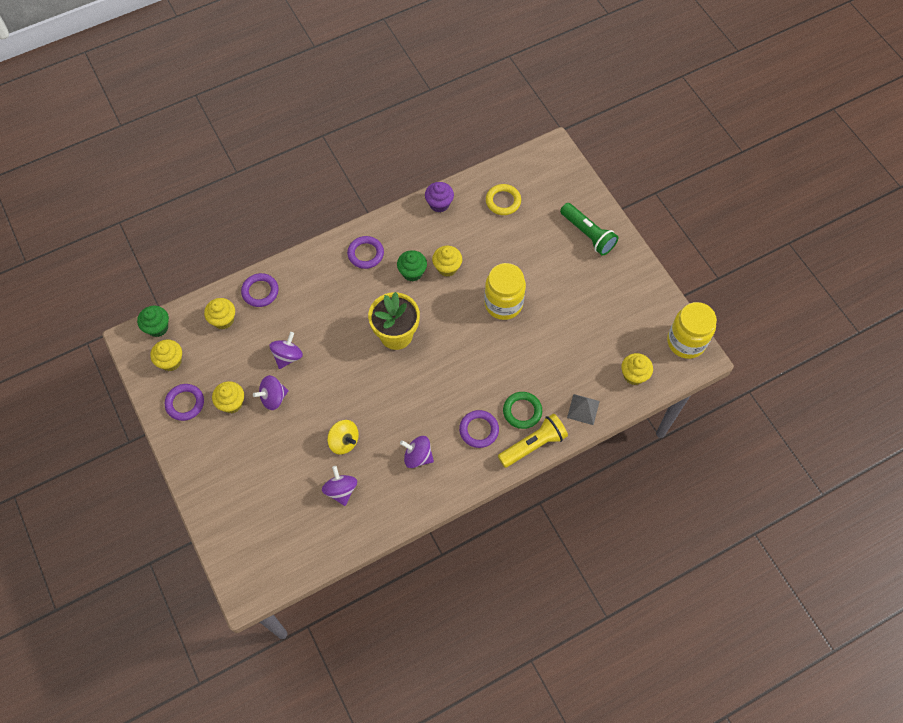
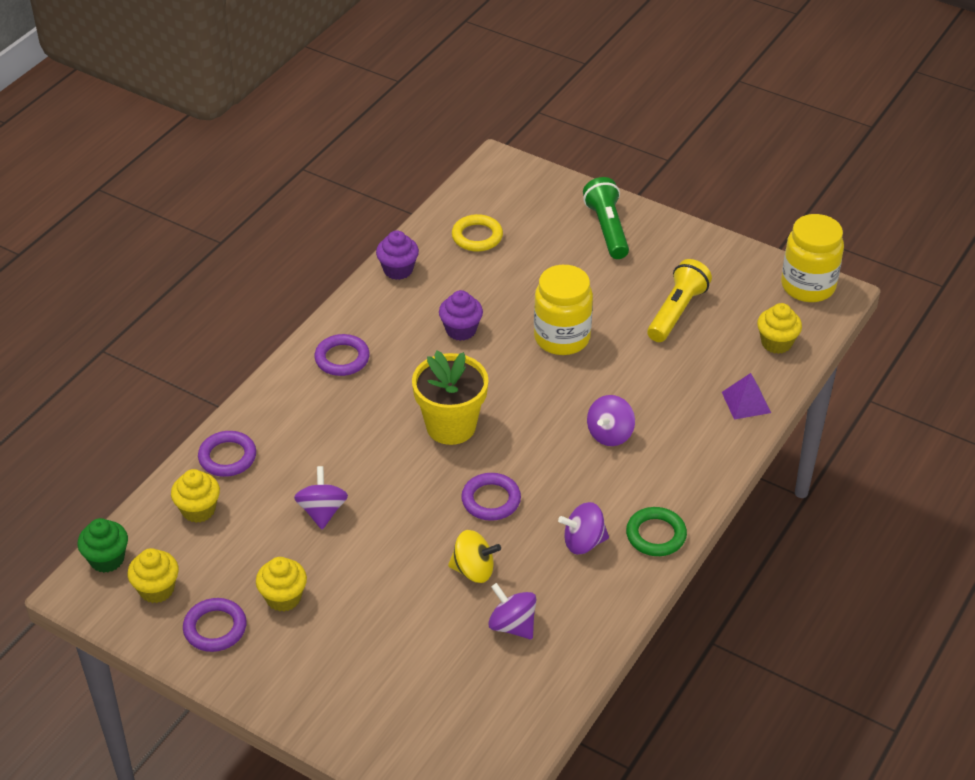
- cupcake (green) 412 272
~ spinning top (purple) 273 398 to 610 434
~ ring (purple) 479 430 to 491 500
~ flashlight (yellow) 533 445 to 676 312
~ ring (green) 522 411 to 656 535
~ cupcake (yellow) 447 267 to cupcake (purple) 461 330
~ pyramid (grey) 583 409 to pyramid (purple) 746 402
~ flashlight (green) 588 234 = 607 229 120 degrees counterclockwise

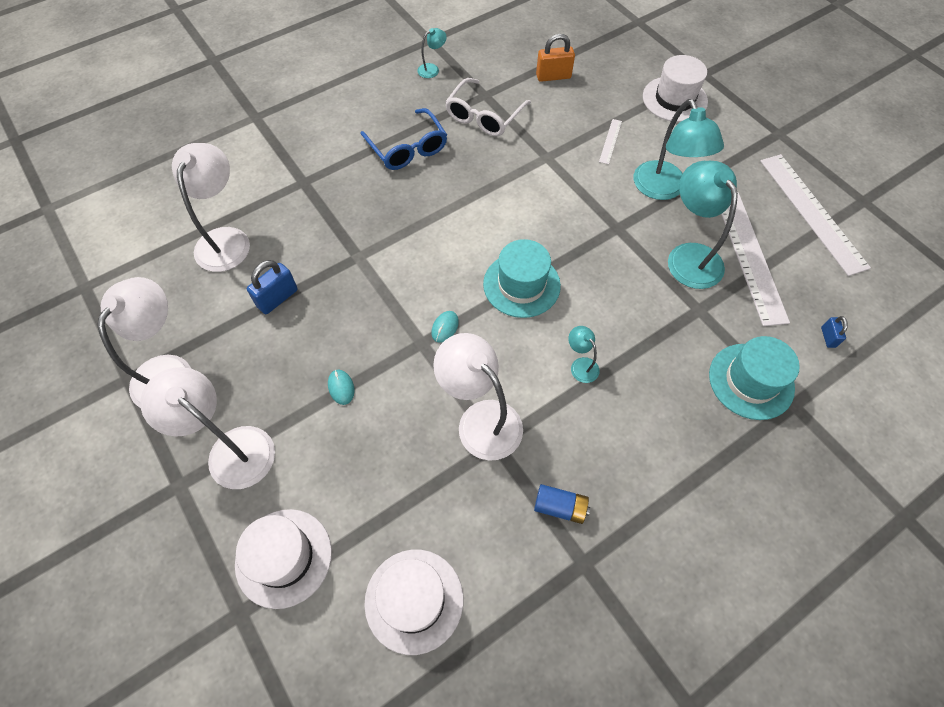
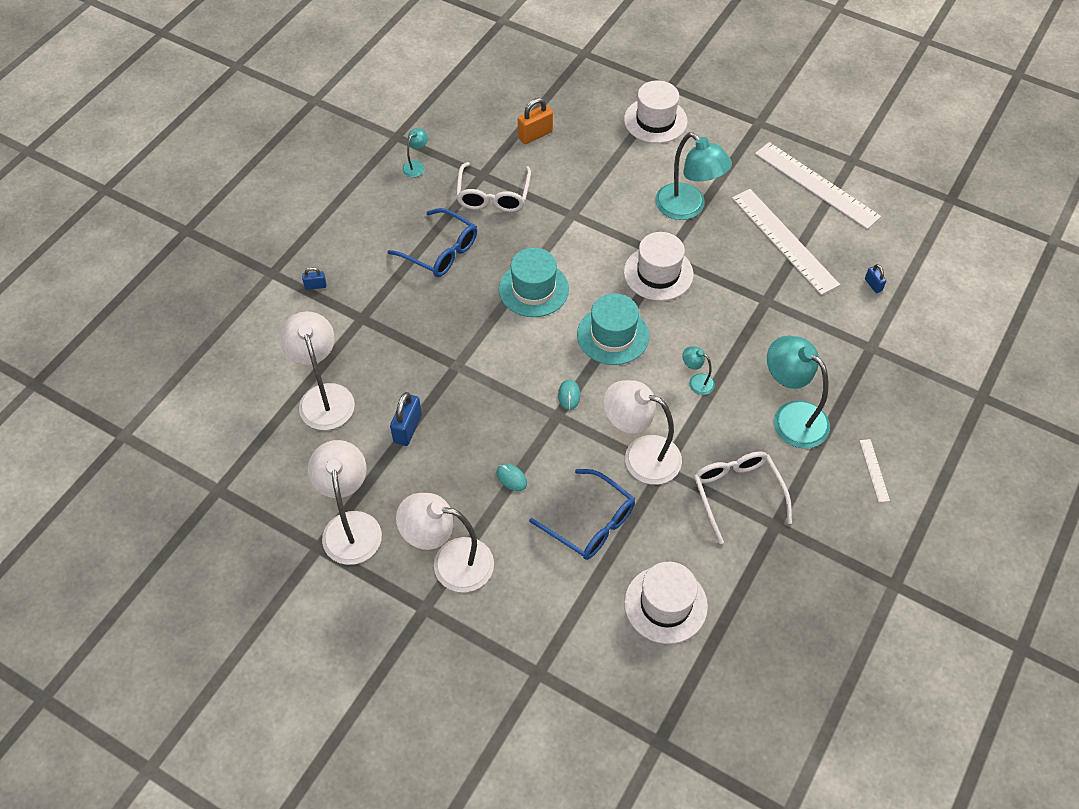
+ padlock (blue) 315 286
+ glasses (blue) 590 523
~ hat (white) 283 557 to 658 273
~ ruler (white) 610 141 to 874 470
~ lamp (turquoise) 689 256 to 791 417
~ hat (turquoise) 751 381 to 533 289
~ battery (blue) 560 507 to glasses (white) 737 493

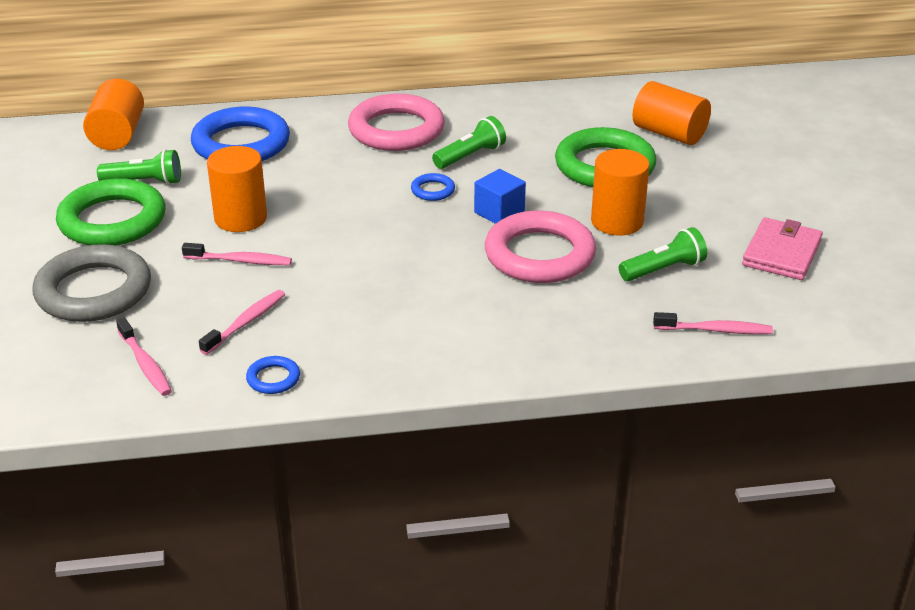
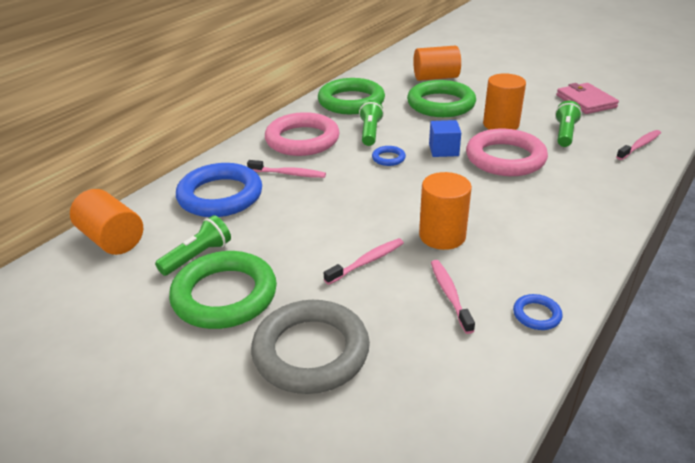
+ ring (green) 351 101
~ toothbrush (pink) 145 364 to 289 174
~ cylinder (orange) 240 218 to 442 236

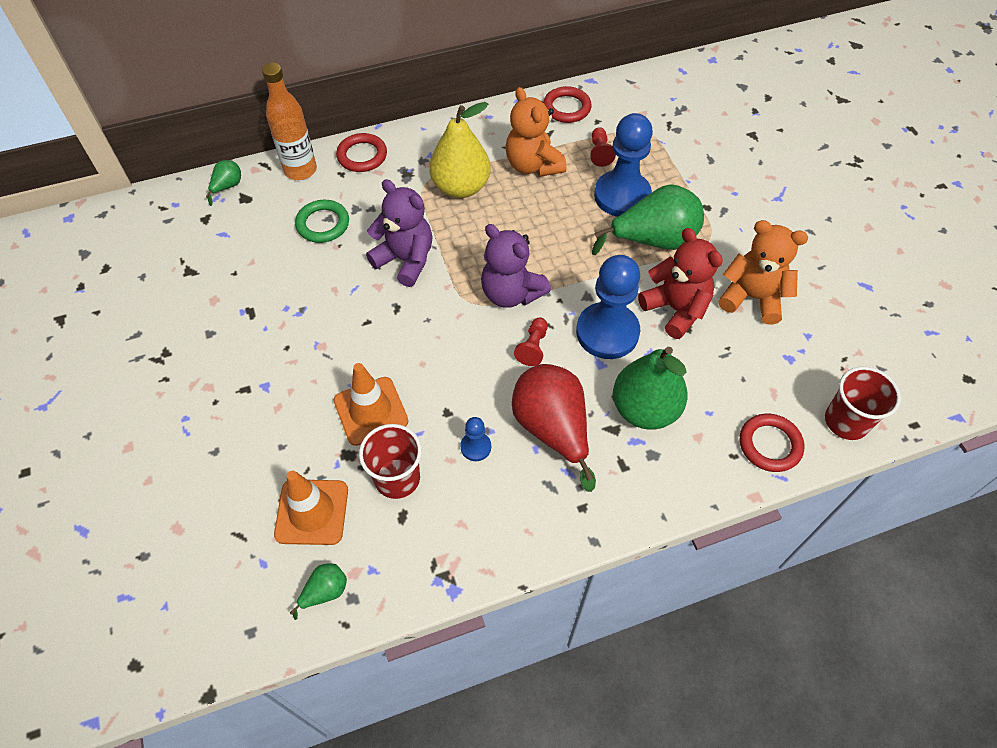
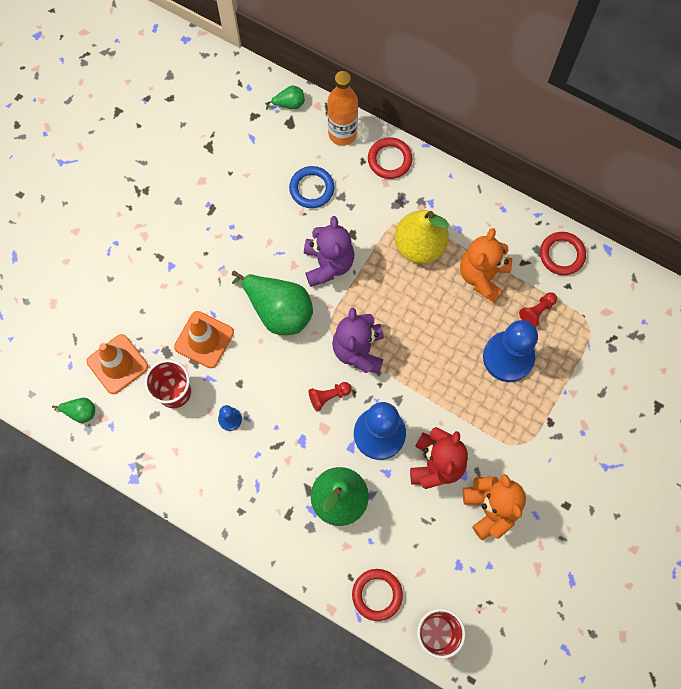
- pear (red) 552 429
~ pear (green) 653 240 to 278 310
~ ring (green) 323 224 to ring (blue) 312 189

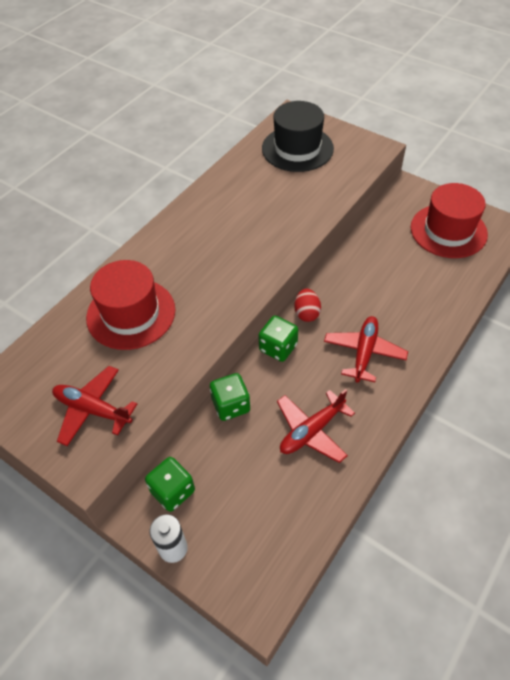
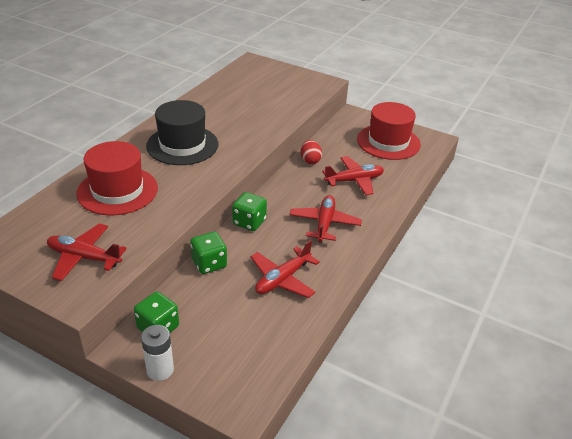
+ plane (red) 354 181
~ hat (black) 297 148 to 182 145
~ egg (red) 306 313 to 310 160

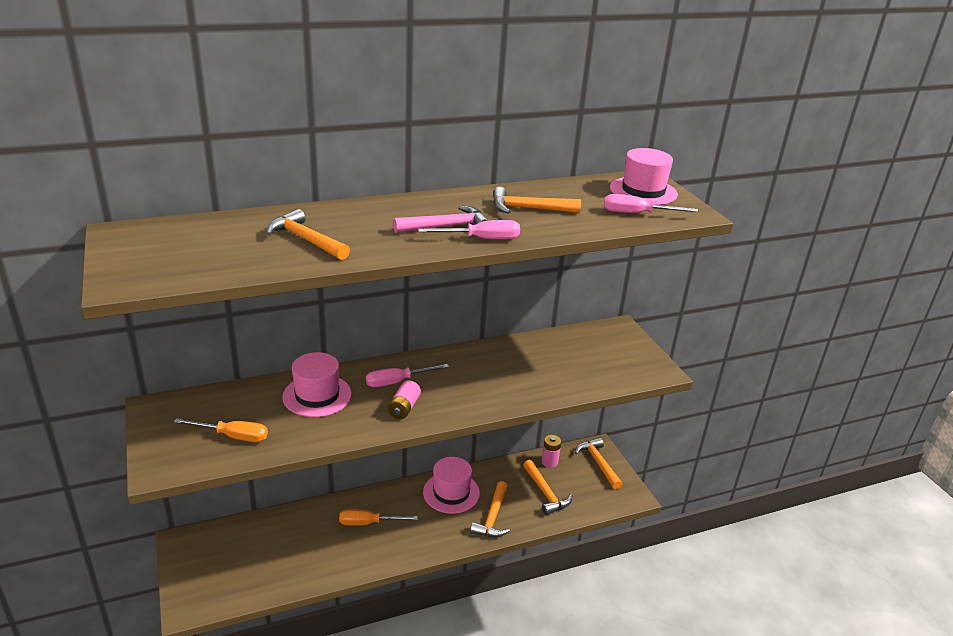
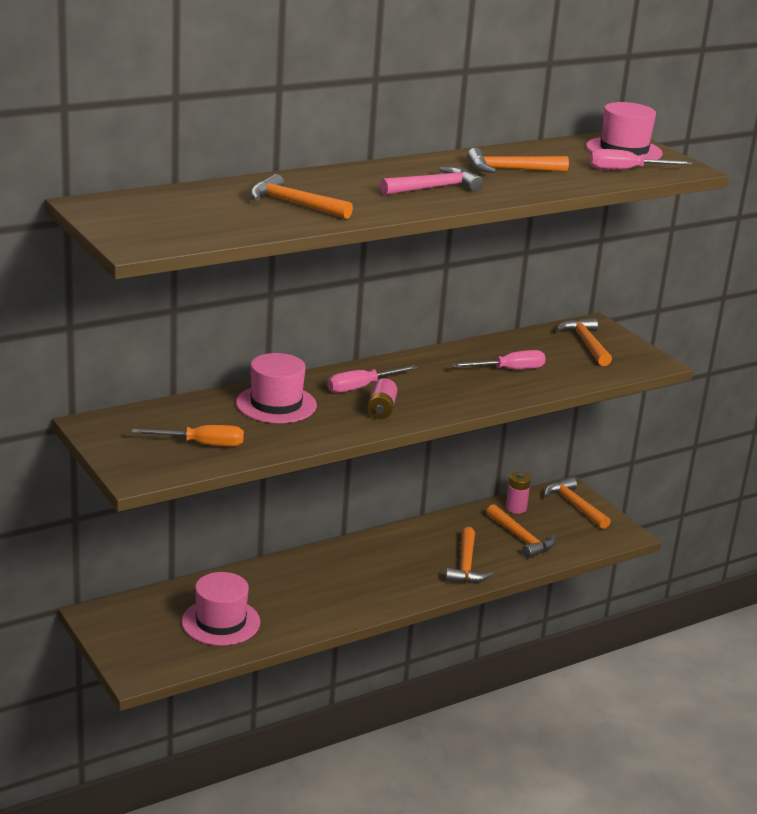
- screwdriver (orange) 368 523
+ hammer (orange) 586 343
~ screwdriver (pink) 481 239 to 509 370
~ hat (pink) 451 492 to 221 622

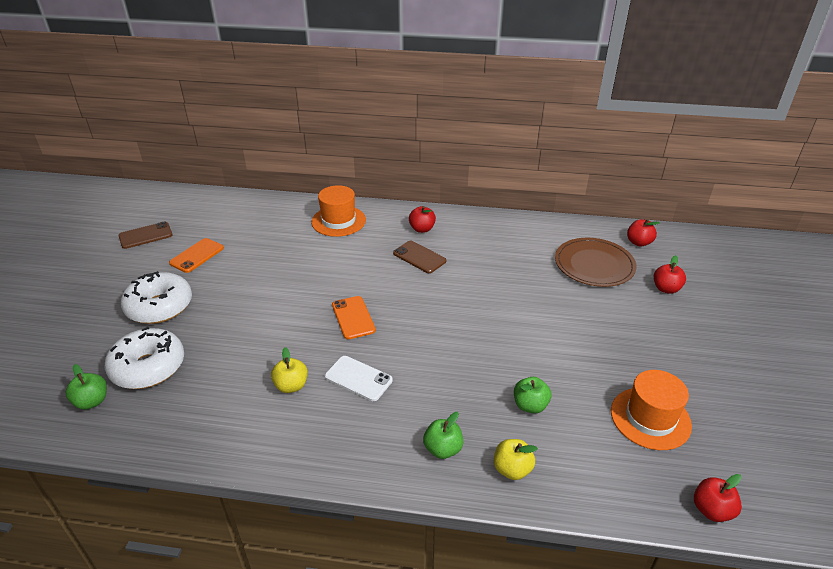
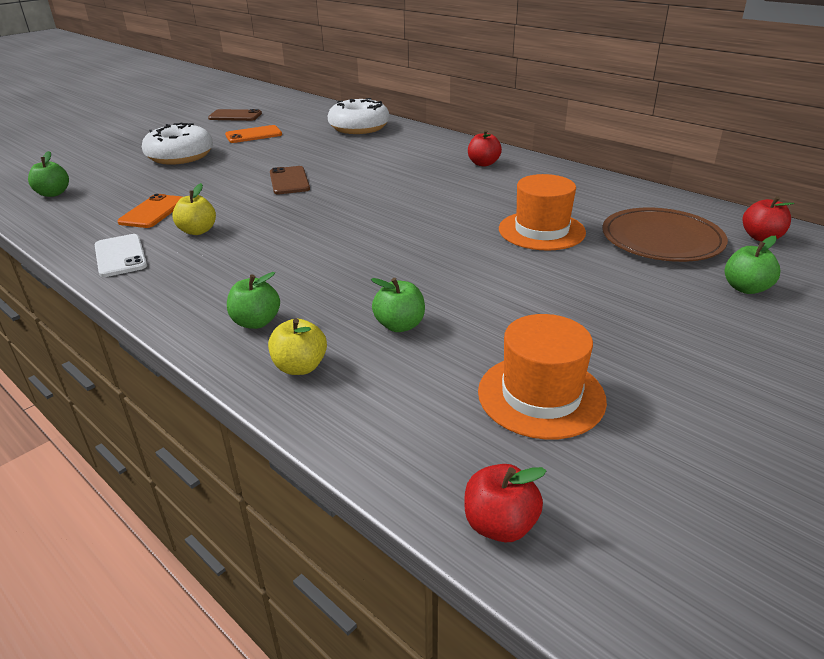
~ donut (white) 148 367 to 359 127
~ hat (orange) 338 221 to 541 231
~ phone (white) 358 378 to 120 256
~ phone (orange) 353 318 to 153 212
~ phone (brown) 419 257 to 289 181
~ apple (red) 666 289 to apple (green) 745 288

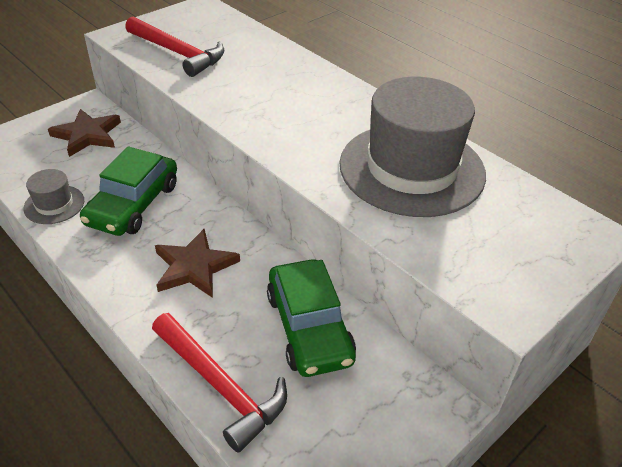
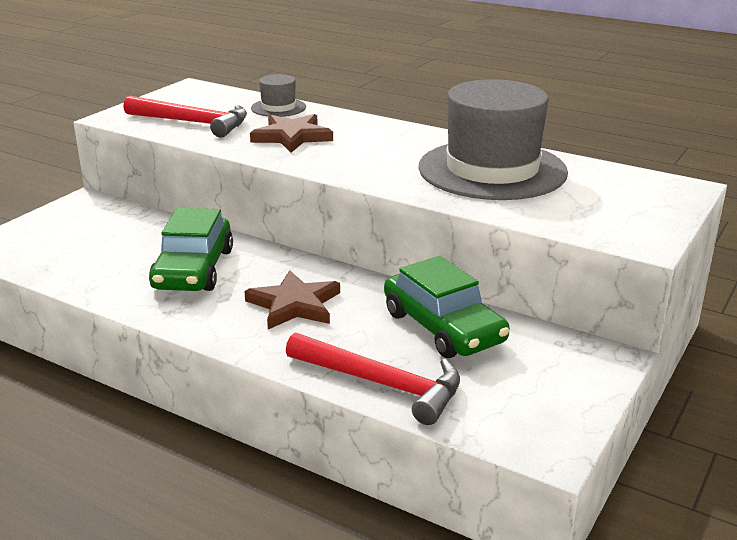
~ hat (grey) 54 204 to 278 108
~ star (brown) 87 135 to 292 137

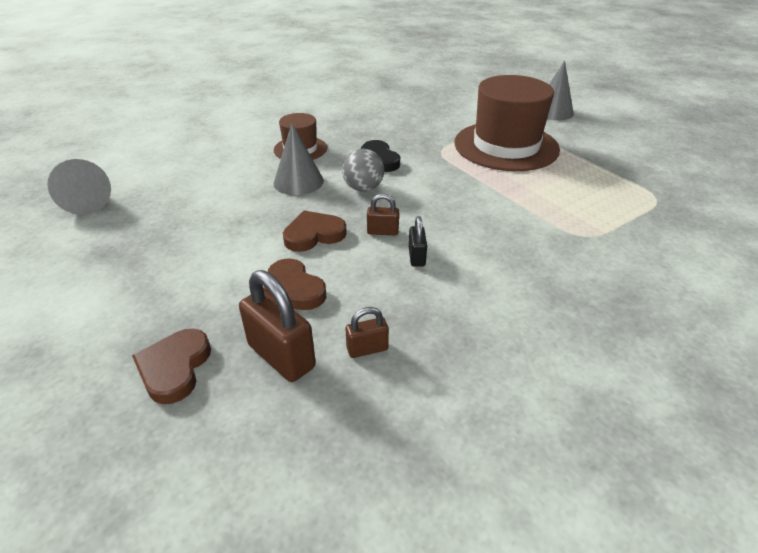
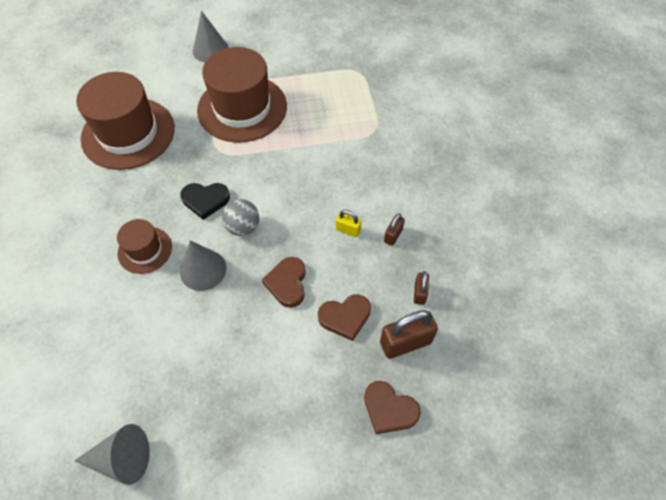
+ hat (brown) 128 133
~ padlock (brown) 382 232 to 393 235
~ padlock (black) 416 257 to padlock (yellow) 348 230

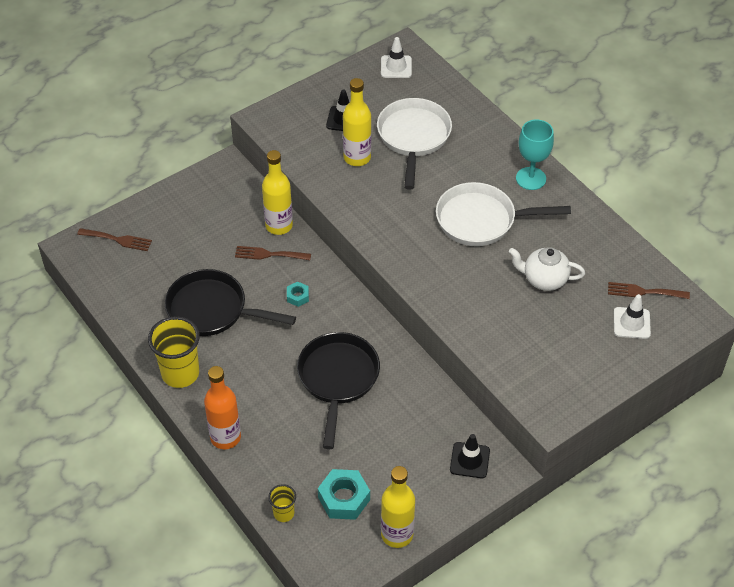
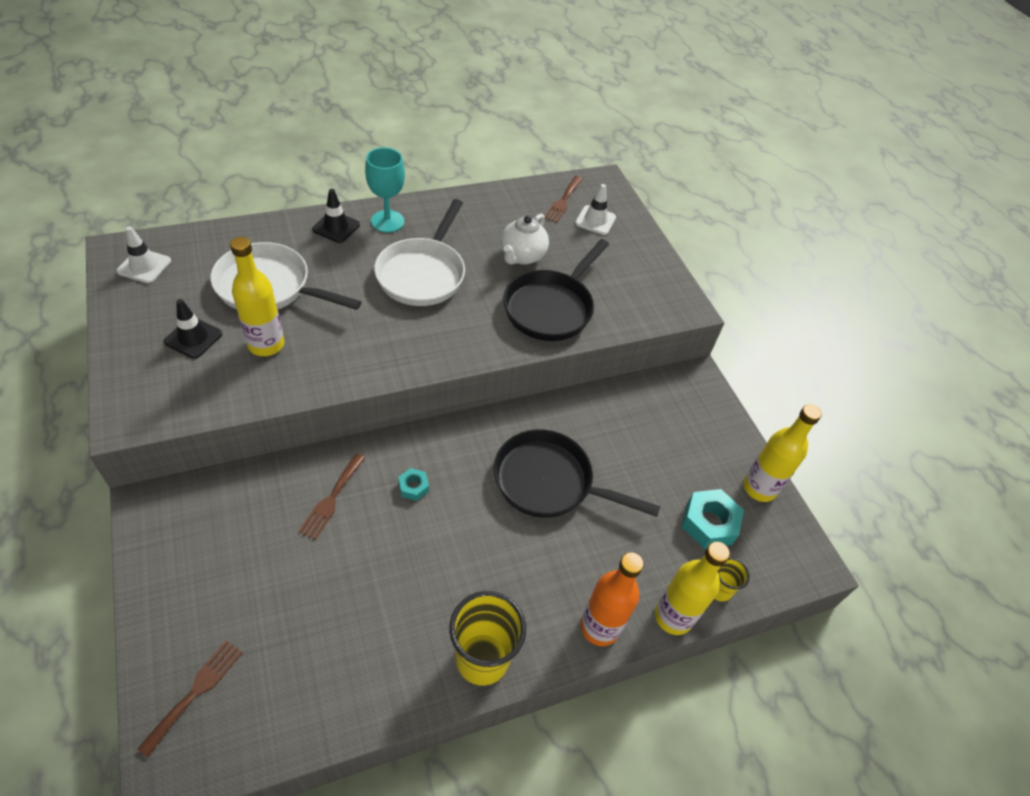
~ pan (black) 212 310 to 551 308
~ bottle (yellow) 279 226 to 673 616
~ traffic cone (black) 469 460 to 336 227

